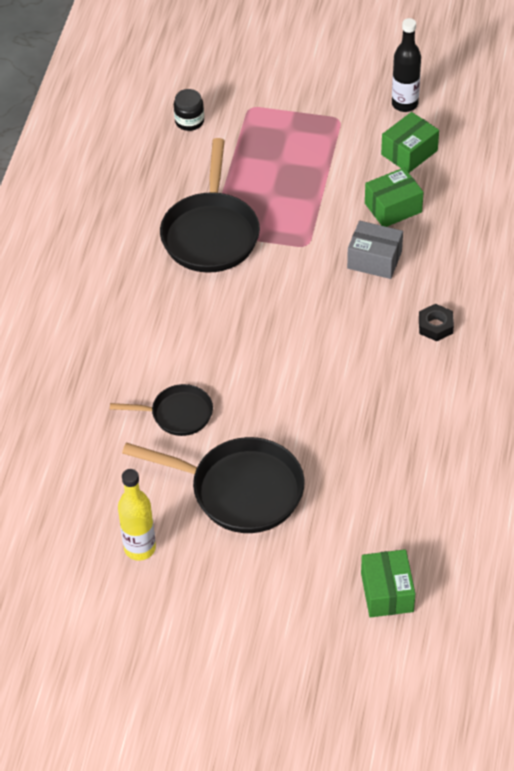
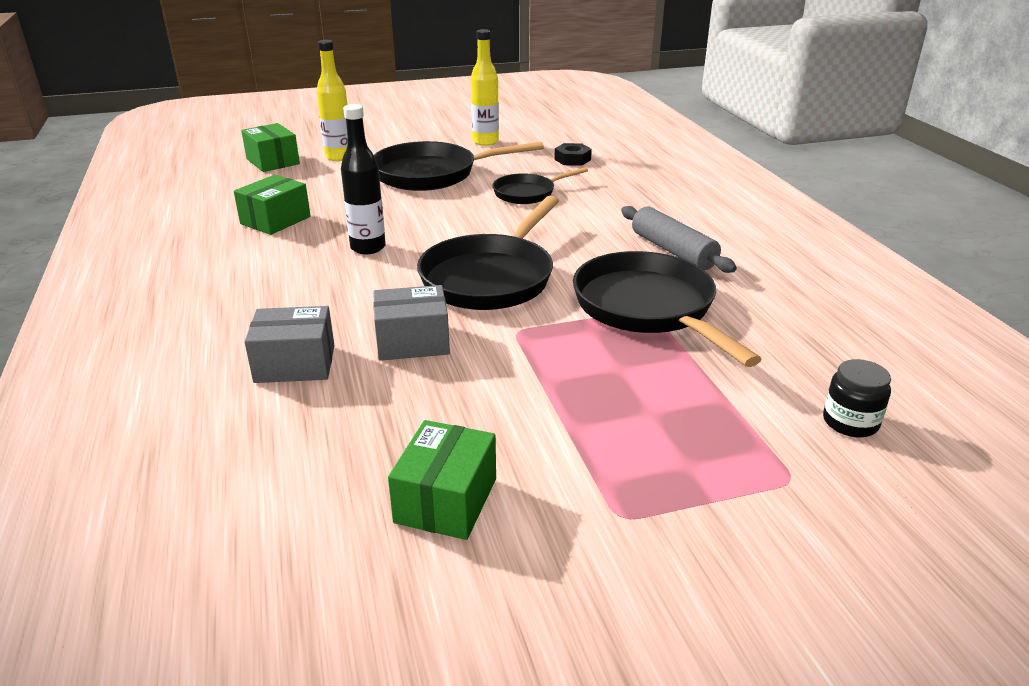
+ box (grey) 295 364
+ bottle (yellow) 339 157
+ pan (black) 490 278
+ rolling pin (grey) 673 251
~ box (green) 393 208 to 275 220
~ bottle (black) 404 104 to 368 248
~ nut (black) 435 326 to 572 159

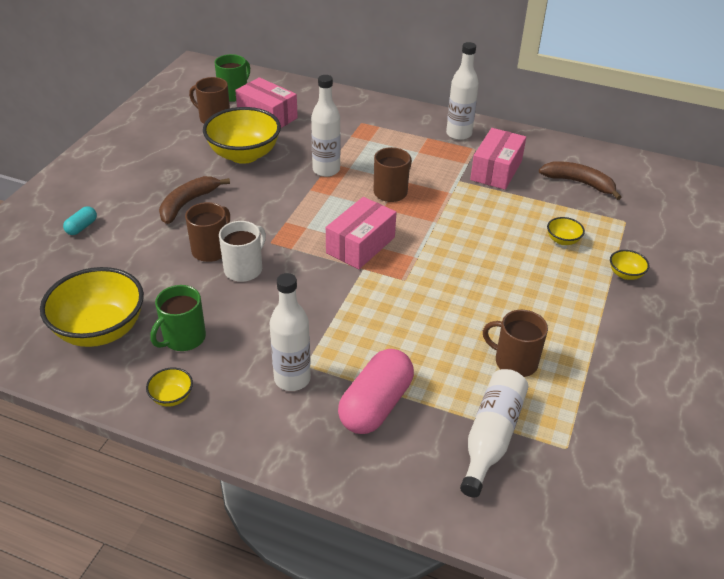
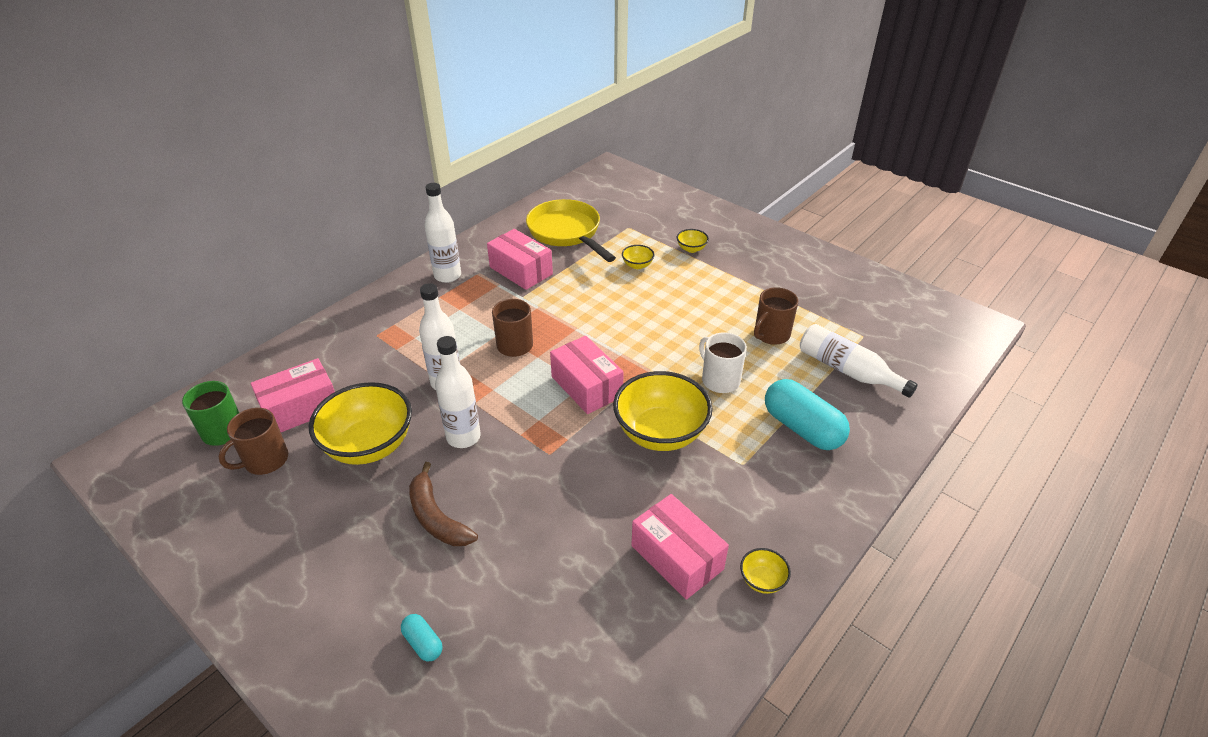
- mug (brown) 211 250
~ bowl (yellow) 100 330 to 660 433
~ mug (white) 244 269 to 720 380
~ bottle (white) 292 379 to 463 437
~ mug (green) 183 338 to box (pink) 677 557
~ banana (brown) 579 183 to pan (yellow) 567 233
~ capsule (pink) 376 405 to capsule (turquoise) 802 428

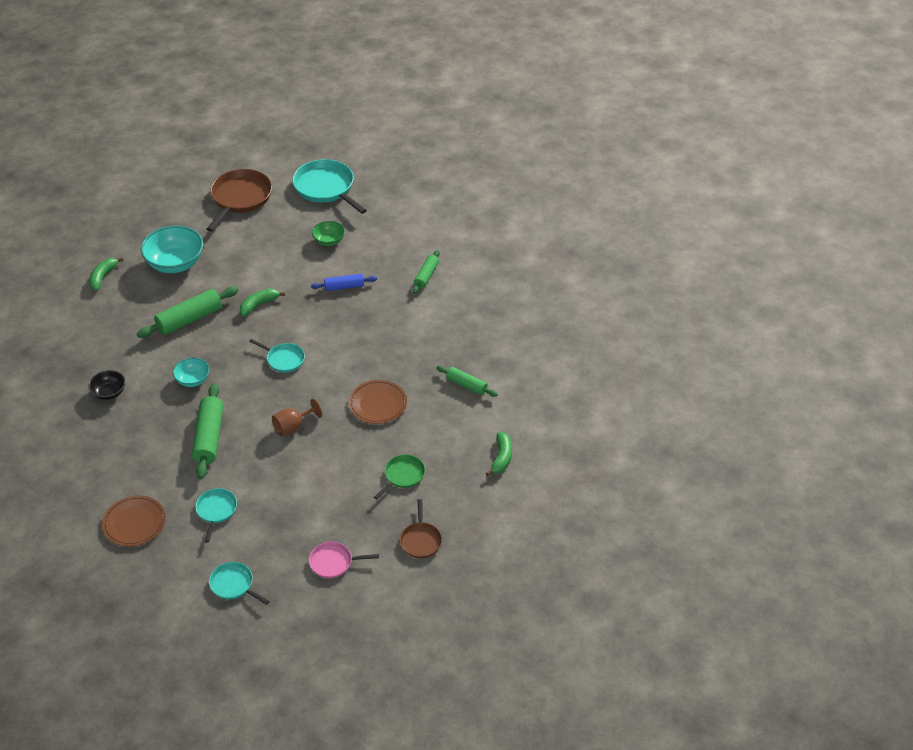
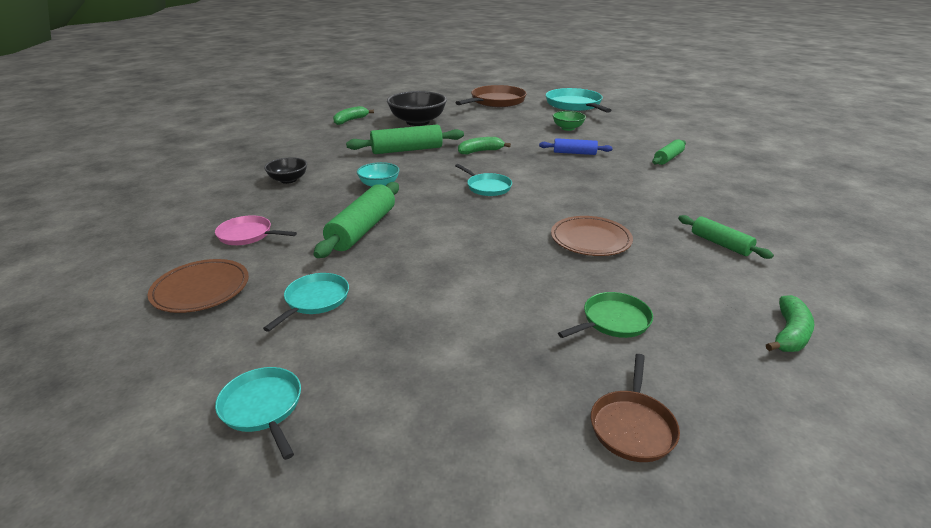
- goblet (brown) 293 427
~ pan (pink) 333 562 to 248 235
~ bowl (turquoise) 175 263 to bowl (black) 417 122

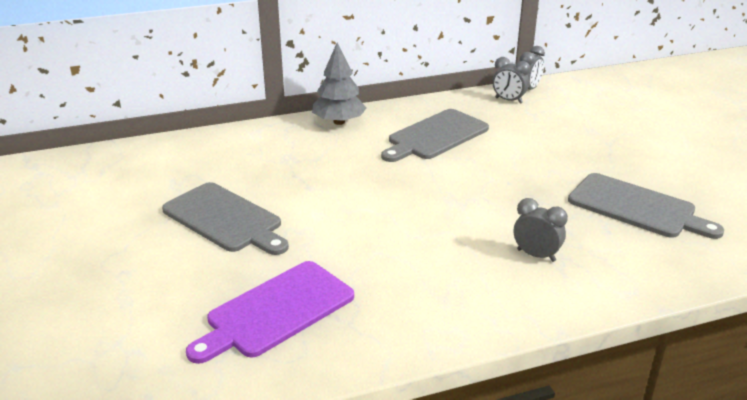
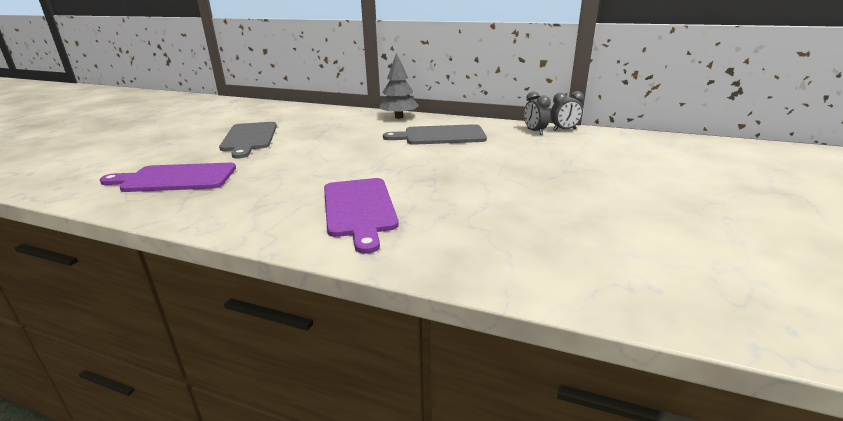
- cutting board (grey) 636 207
~ clock (grey) 536 255 to cutting board (purple) 359 209

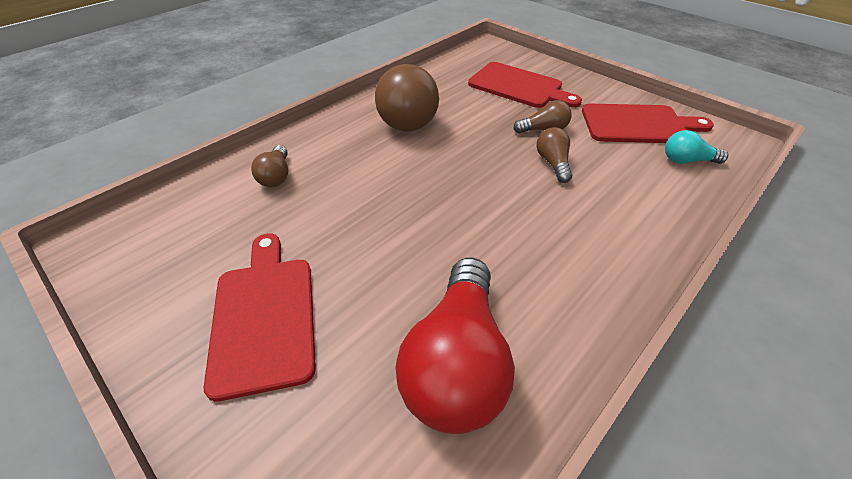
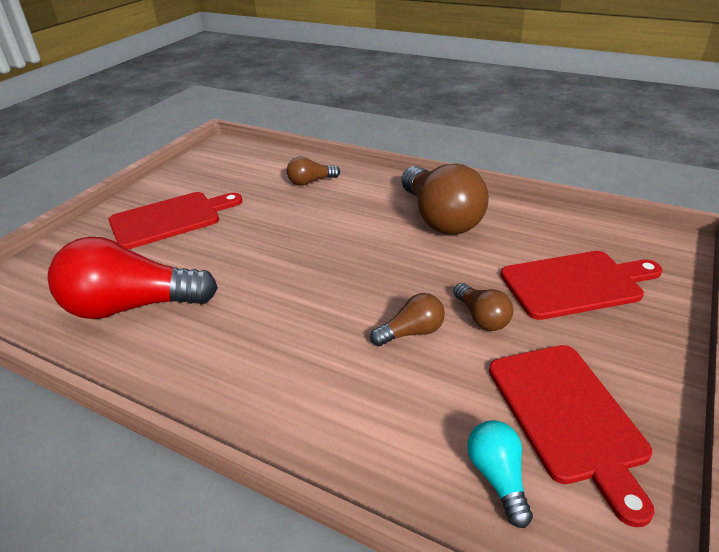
~ light bulb (brown) 406 116 = 440 218 90 degrees counterclockwise
~ cutting board (red) 519 86 = 576 284 120 degrees counterclockwise

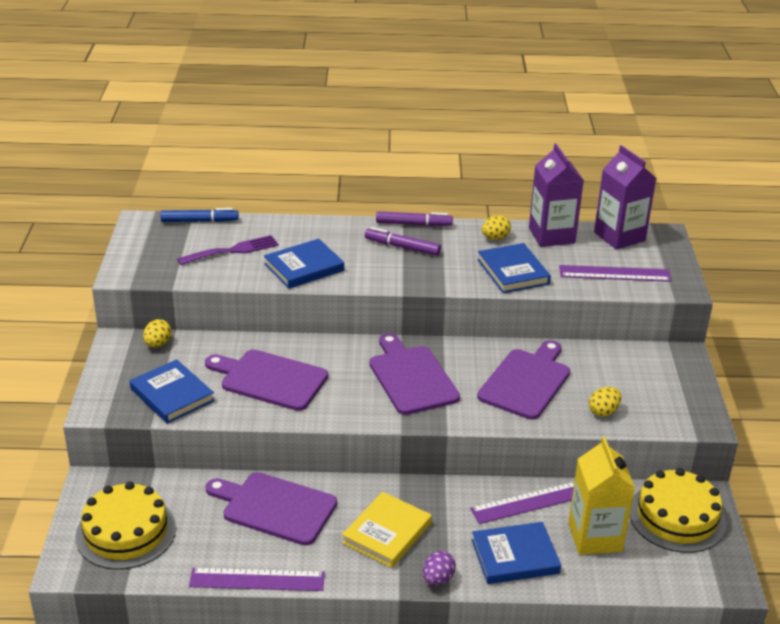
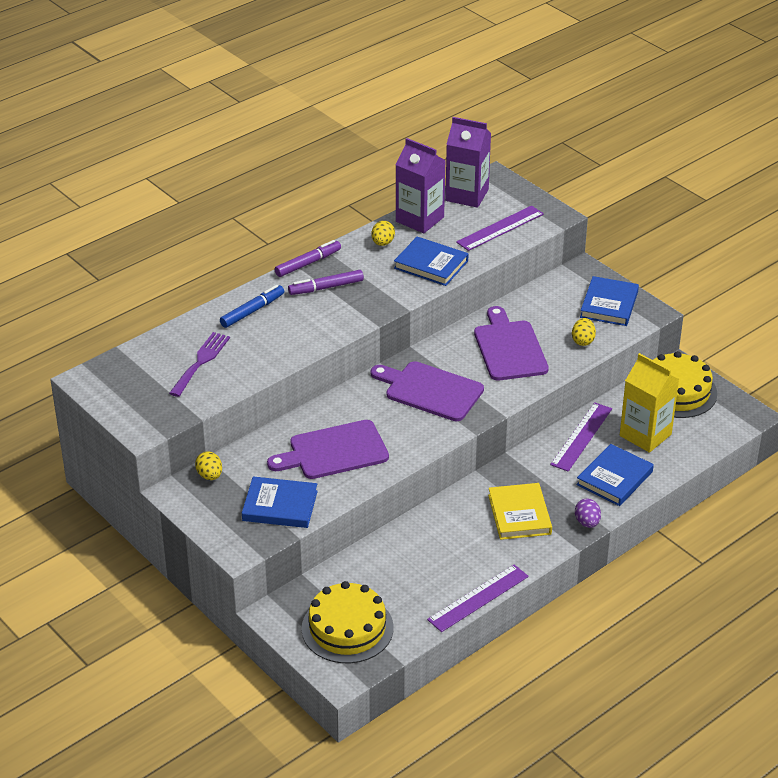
- cutting board (purple) 275 507
~ marker (blue) 199 221 to 252 311
~ book (blue) 304 267 to 609 304

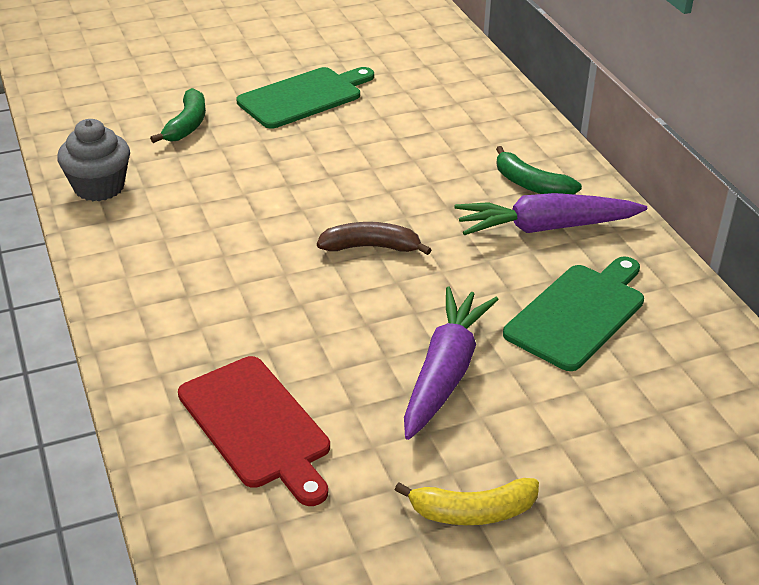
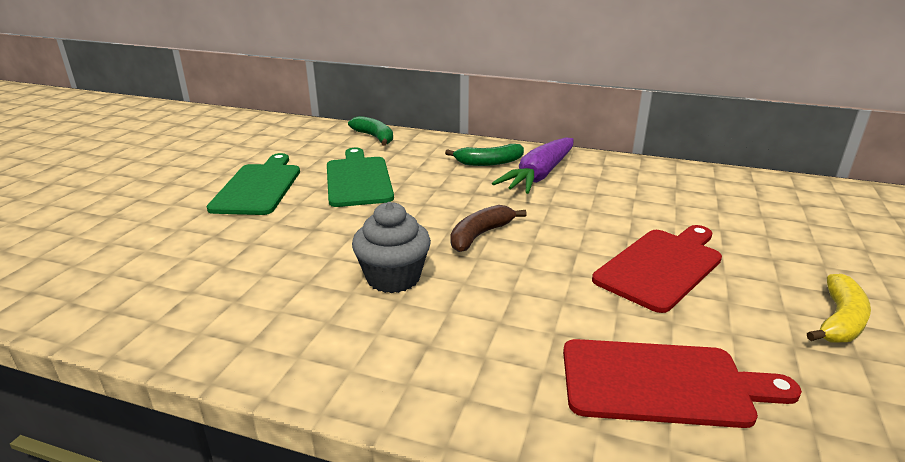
~ cupcake (grey) 99 187 to 393 278
~ banana (green) 187 125 to 375 137
~ cutting board (green) 578 313 to 358 179
~ carrot (purple) 445 372 to cutting board (red) 661 266

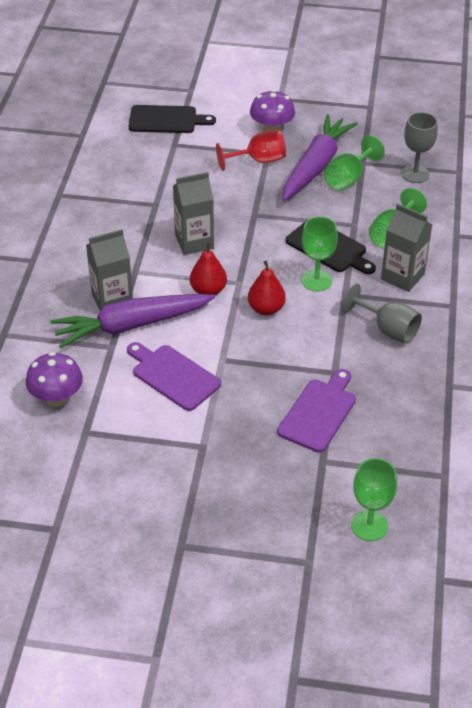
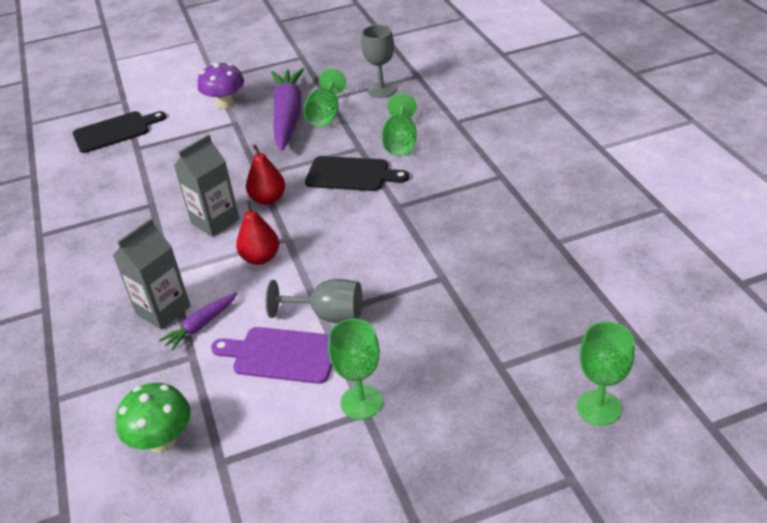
- goblet (red) 258 160
- cutting board (purple) 319 412
- carton (grey) 402 276
~ pear (red) 266 309 to 268 199
~ goblet (green) 316 280 to 361 402
~ goblet (grey) 388 329 to 328 315
~ mushroom (purple) 57 398 to mushroom (green) 162 440
~ carrot (purple) 131 326 = 201 325 x0.47

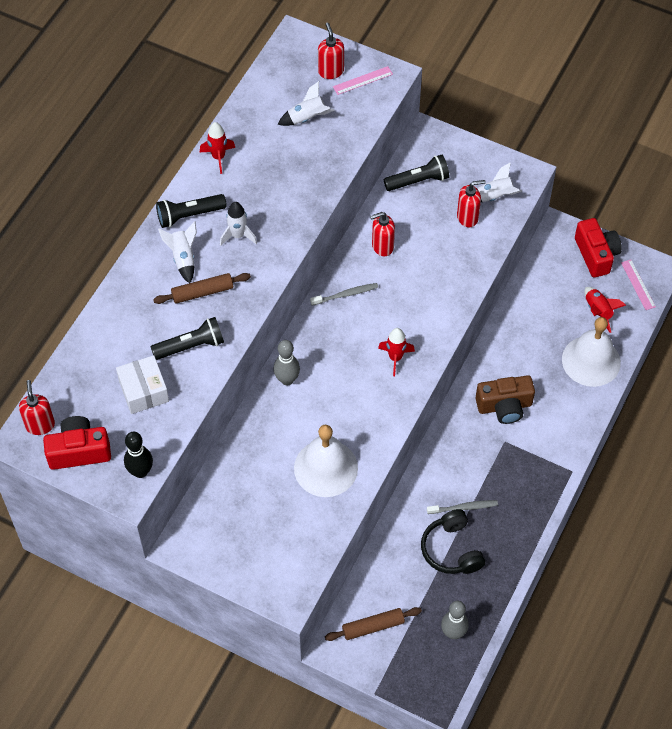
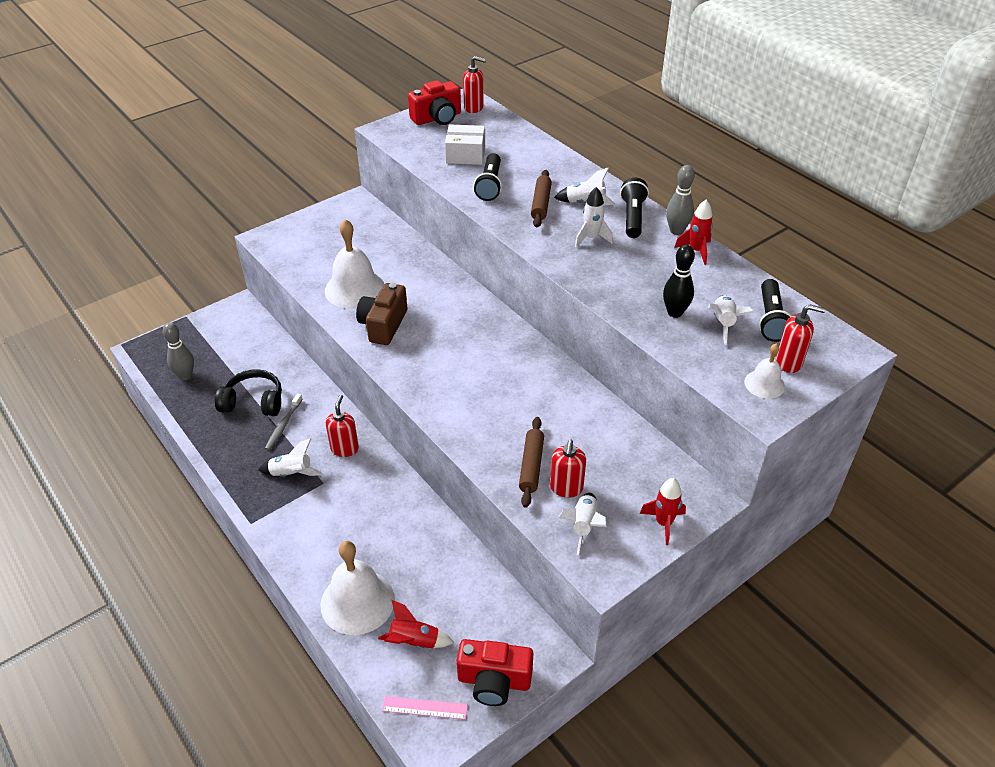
- toothbrush (grey) 346 294
+ rocket (white) 291 473
~ bowling pin (black) 140 471 to 675 313
~ bowling pin (grey) 287 379 to 676 231
~ rolling pin (brown) 373 627 to 531 466
~ soap dispenser (red) 382 246 to 344 448
~ rocket (red) 395 358 to 663 523
~ flashlight (black) 418 181 to 770 319
~ camera (brown) 504 406 to 383 325
~ ruler (pink) 362 80 to bell (white) 764 384
~ camera (red) 79 451 = 437 118 45 degrees clockwise

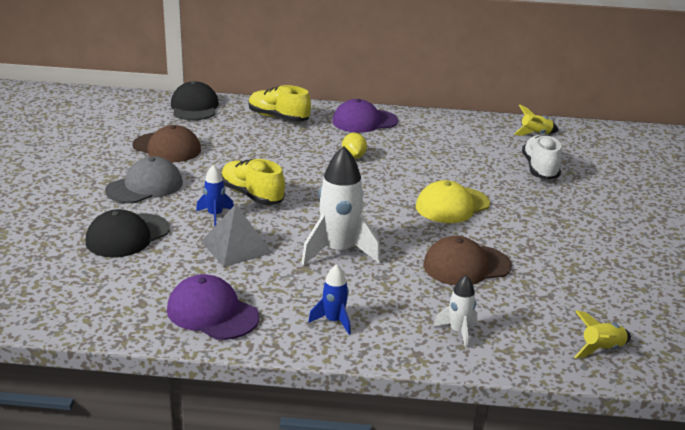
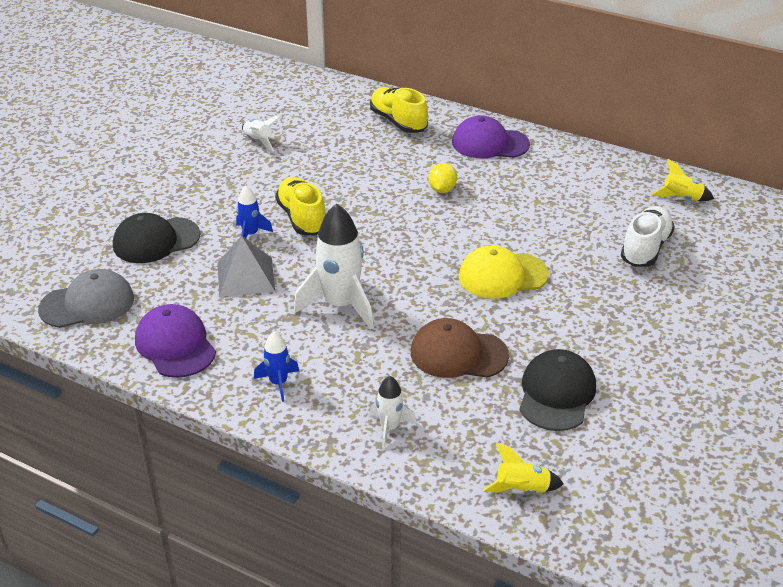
~ cap (grey) 145 186 to 87 304
~ cap (black) 194 107 to 556 394
~ cap (brown) 167 148 to rocket (white) 258 141

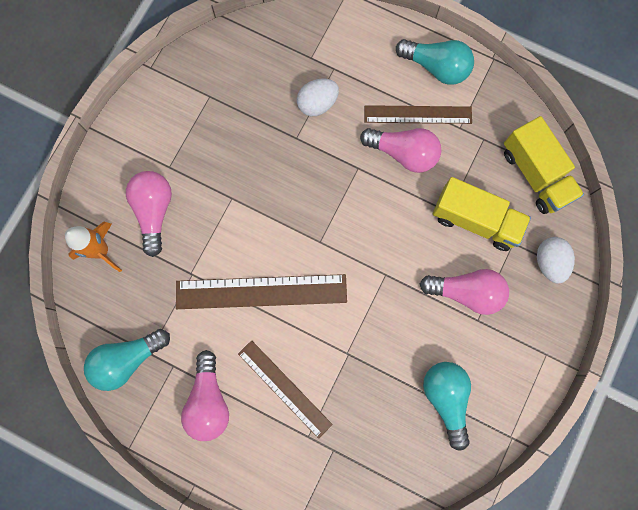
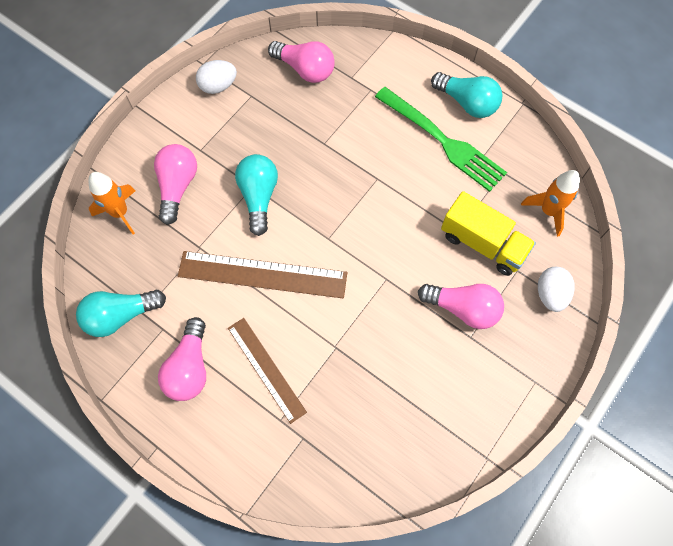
~ egg (white) 317 104 to 218 86
~ light bulb (pink) 403 153 to 305 69
~ light bulb (turquoise) 446 399 to 259 197
~ ruler (brown) 418 114 to fork (green) 442 141
~ truck (yellow) 535 174 to rocket (orange) 548 211

